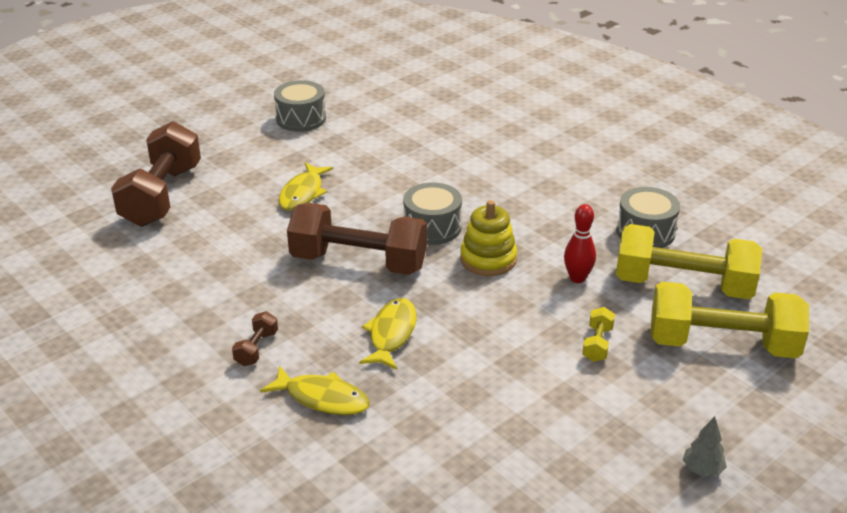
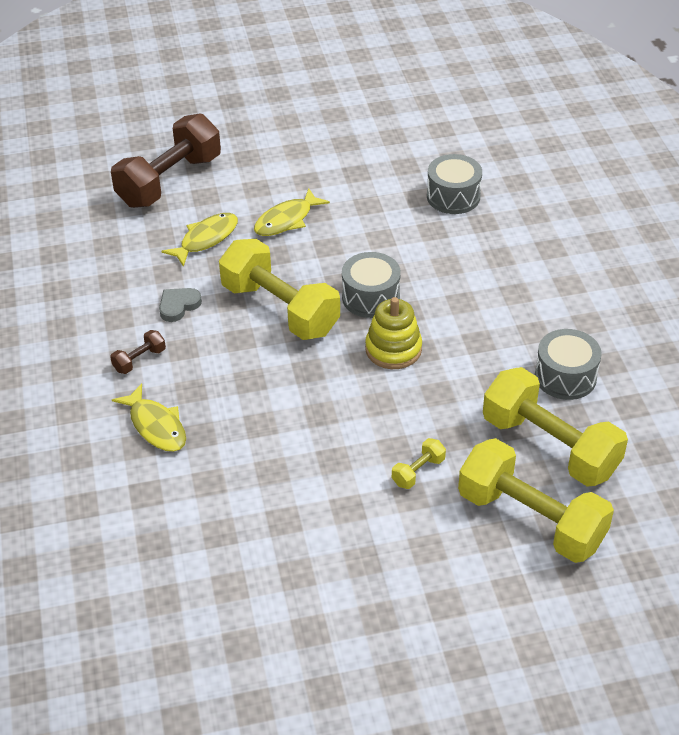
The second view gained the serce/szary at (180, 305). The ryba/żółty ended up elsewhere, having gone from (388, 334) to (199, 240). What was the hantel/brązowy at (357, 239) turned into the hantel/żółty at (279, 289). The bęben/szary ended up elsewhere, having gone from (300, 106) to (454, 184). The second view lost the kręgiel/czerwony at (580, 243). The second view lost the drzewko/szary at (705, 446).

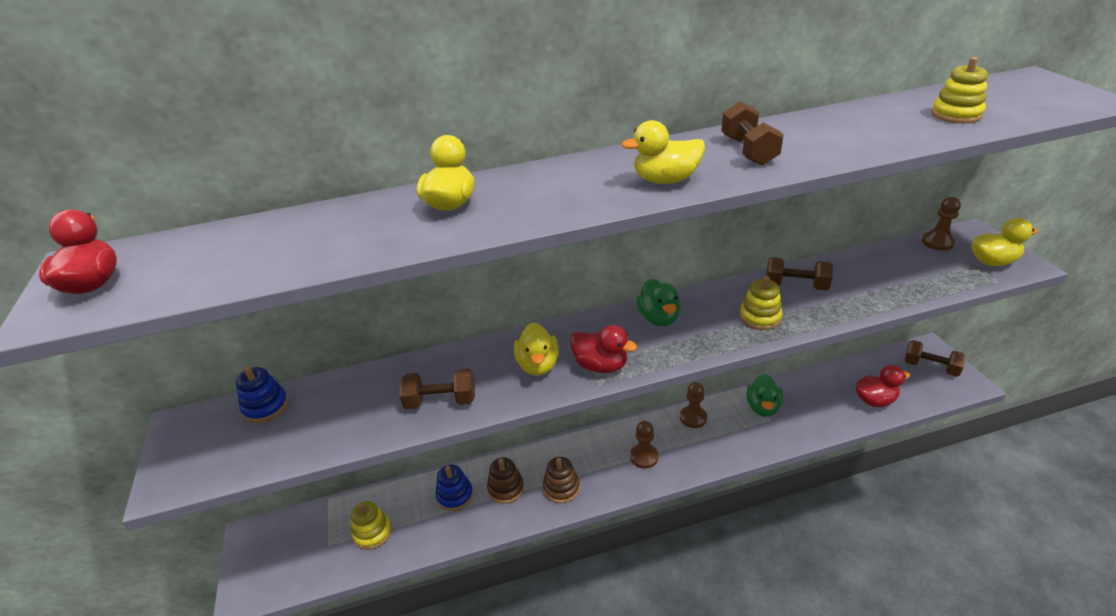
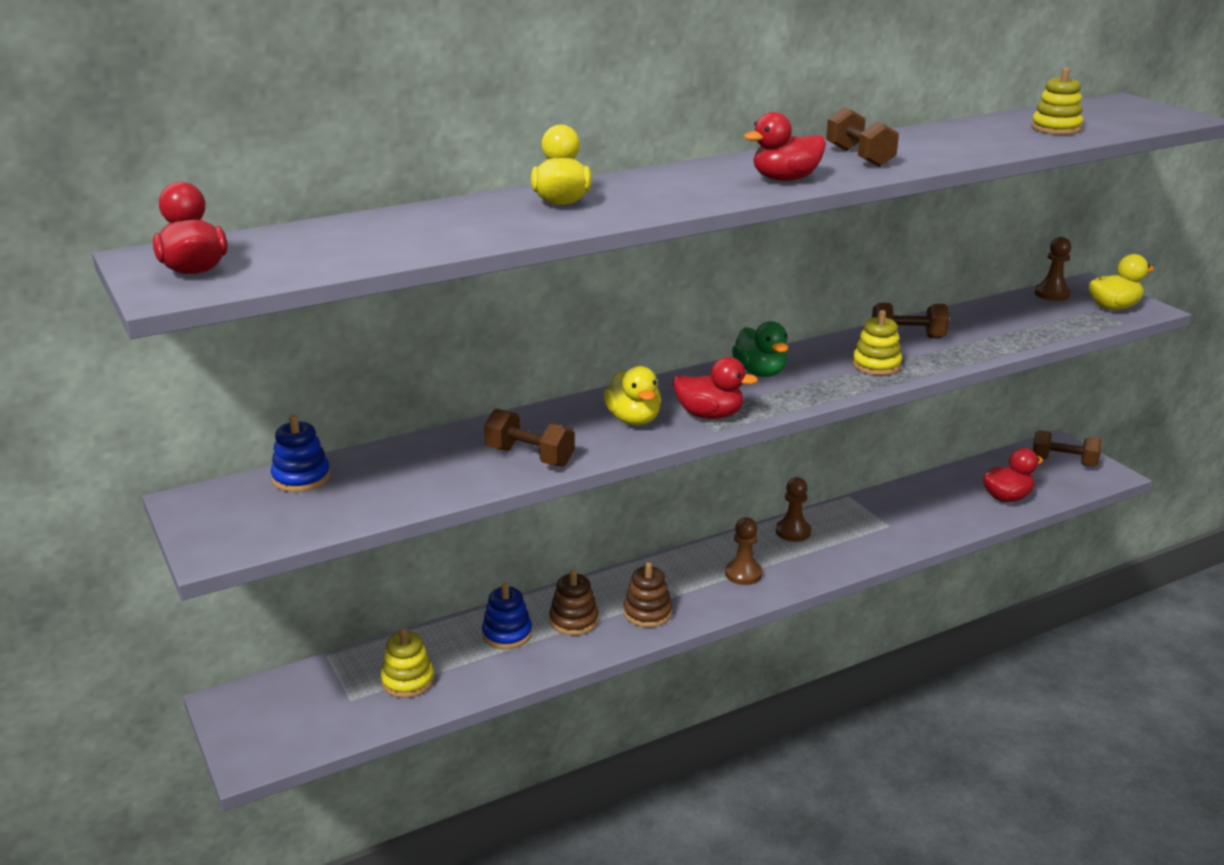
The hantel/brązowy at (437, 388) ended up facing another way, 45 degrees clockwise from before. What was the kaczka/żółty at (663, 152) turned into the kaczka/czerwony at (785, 146). The second view lost the kaczka/zielony at (765, 395).

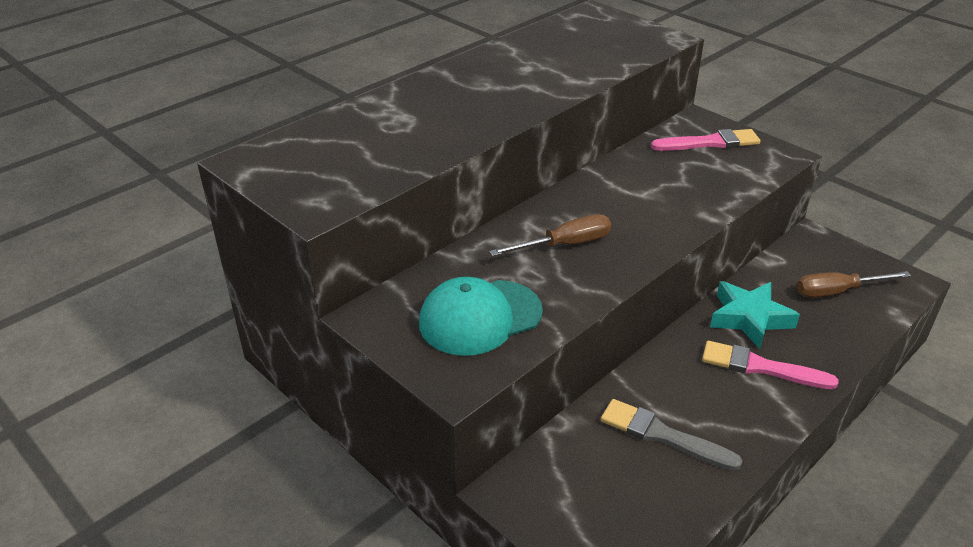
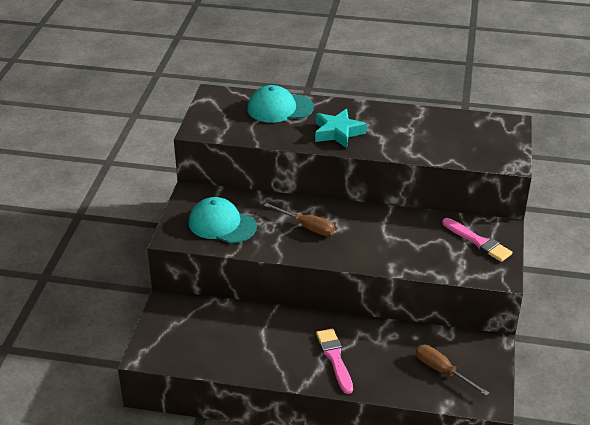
The second view gained the czapka/turkusowy at (280, 104). The gwiazda/turkusowy ended up elsewhere, having gone from (755, 315) to (341, 128). The second view lost the pędzel/szary at (671, 435).

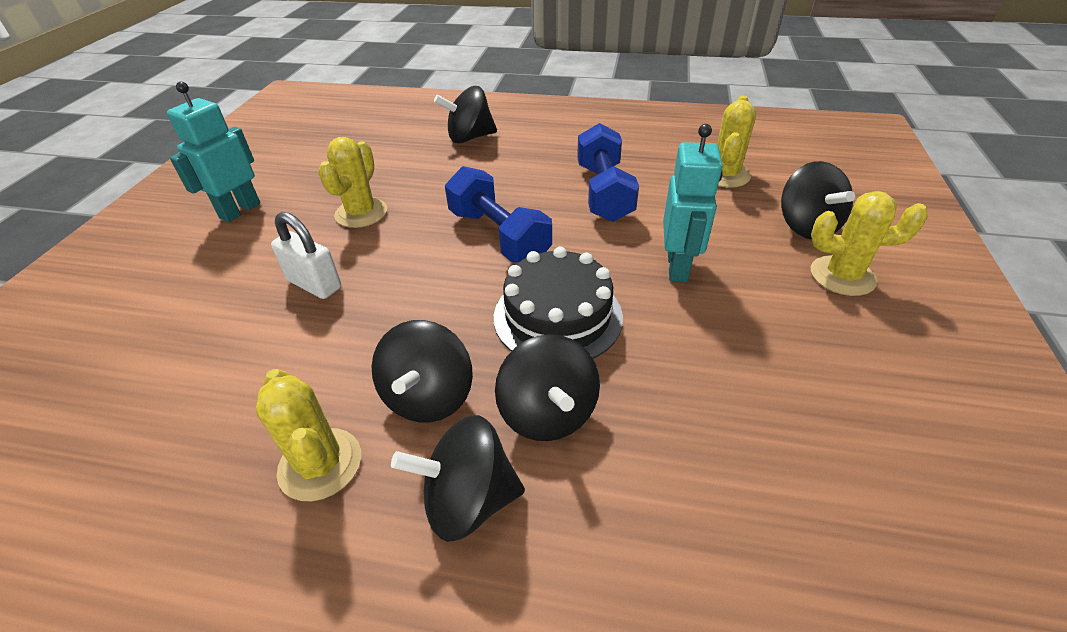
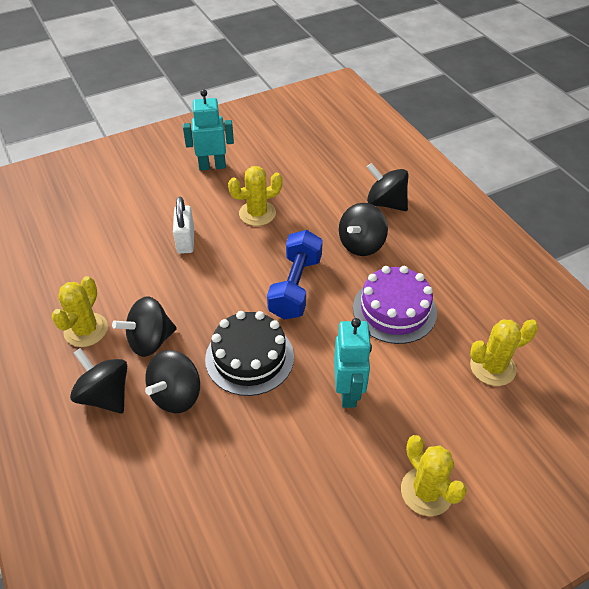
The robot/turkusowy at (693, 203) ended up facing another way, 60 degrees counterclockwise from before. The bączek/czarny ended up elsewhere, having gone from (818, 200) to (363, 229). Where the hantel/niebieski stood at (608, 172), the tort/fioletowy came to stand at (395, 305).

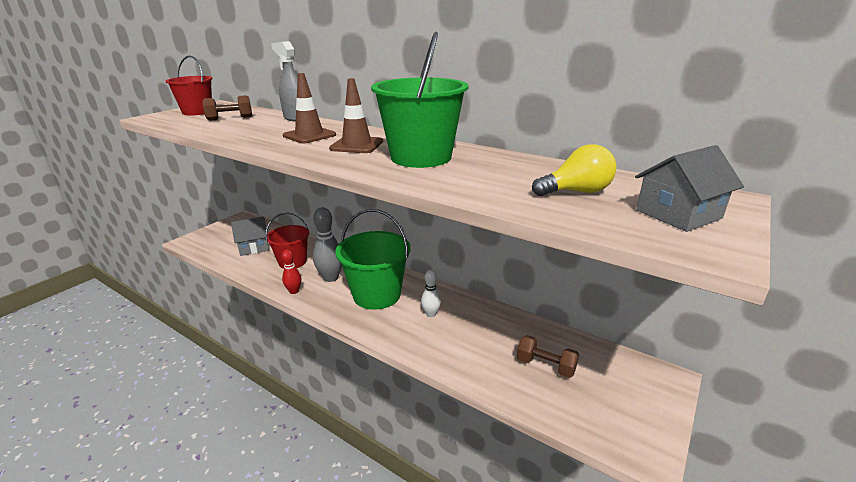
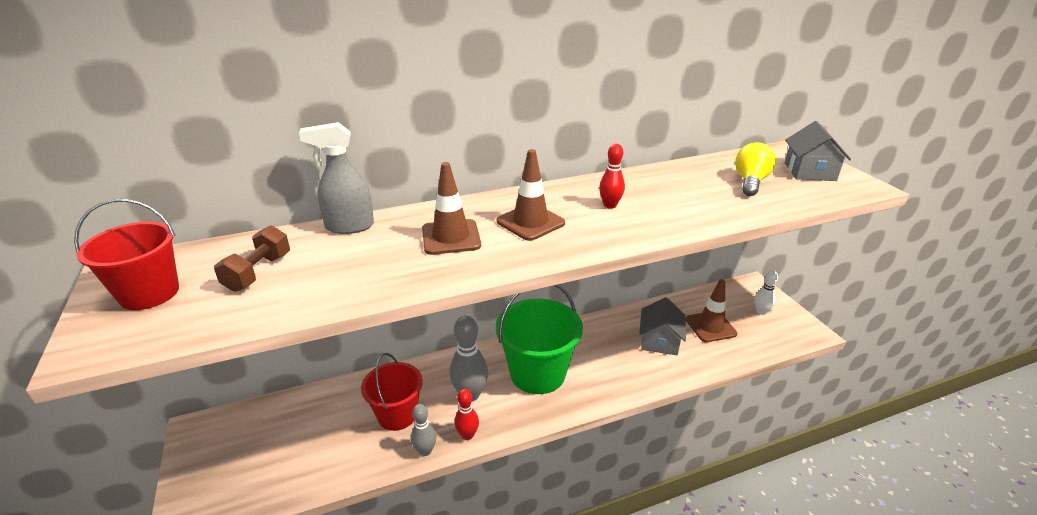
The second view gained the kręgiel/szary at (423, 430). Where the wiadro/zielony stood at (420, 99), the kręgiel/czerwony came to stand at (612, 176). The domek/szary ended up elsewhere, having gone from (250, 236) to (662, 326). Where the hantel/brązowy stood at (548, 356), the pachołek/brązowy came to stand at (711, 310). The kręgiel/biały ended up elsewhere, having gone from (431, 293) to (766, 293).

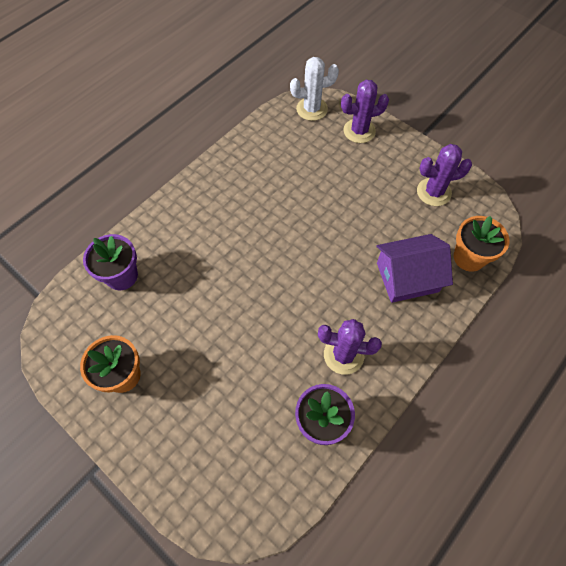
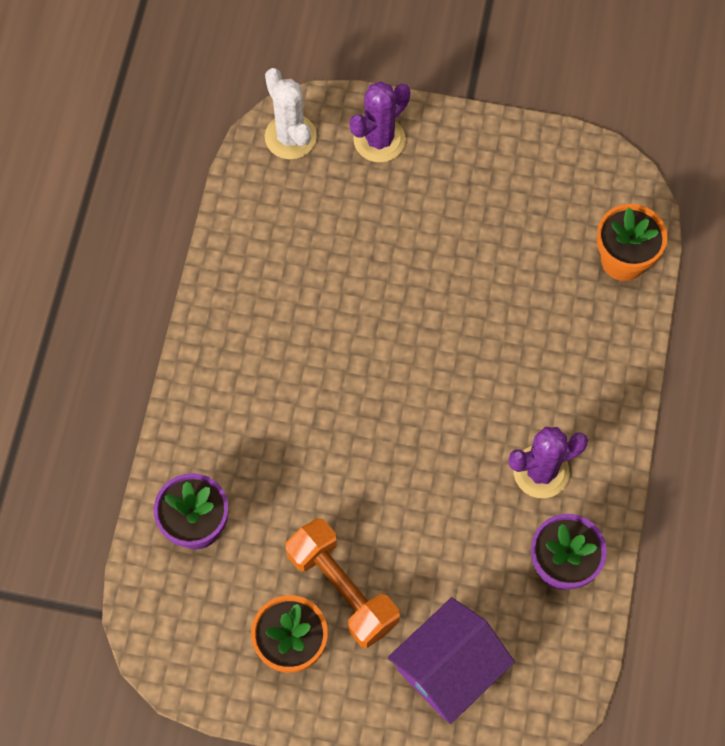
The kaktus/biały at (314, 89) ended up facing another way, 75 degrees counterclockwise from before. The second view gained the hantel/pomarańczowy at (342, 583). The domek/fioletowy ended up elsewhere, having gone from (415, 268) to (451, 660). The second view lost the kaktus/fioletowy at (444, 175).

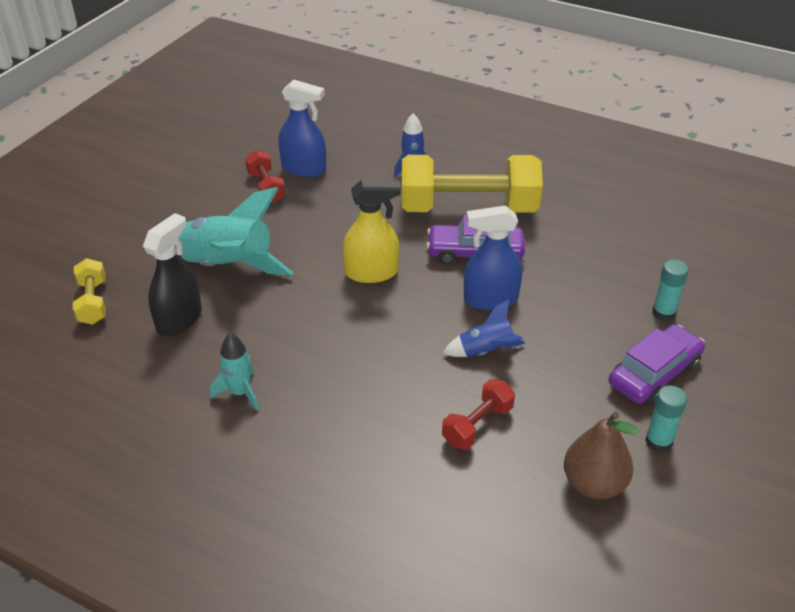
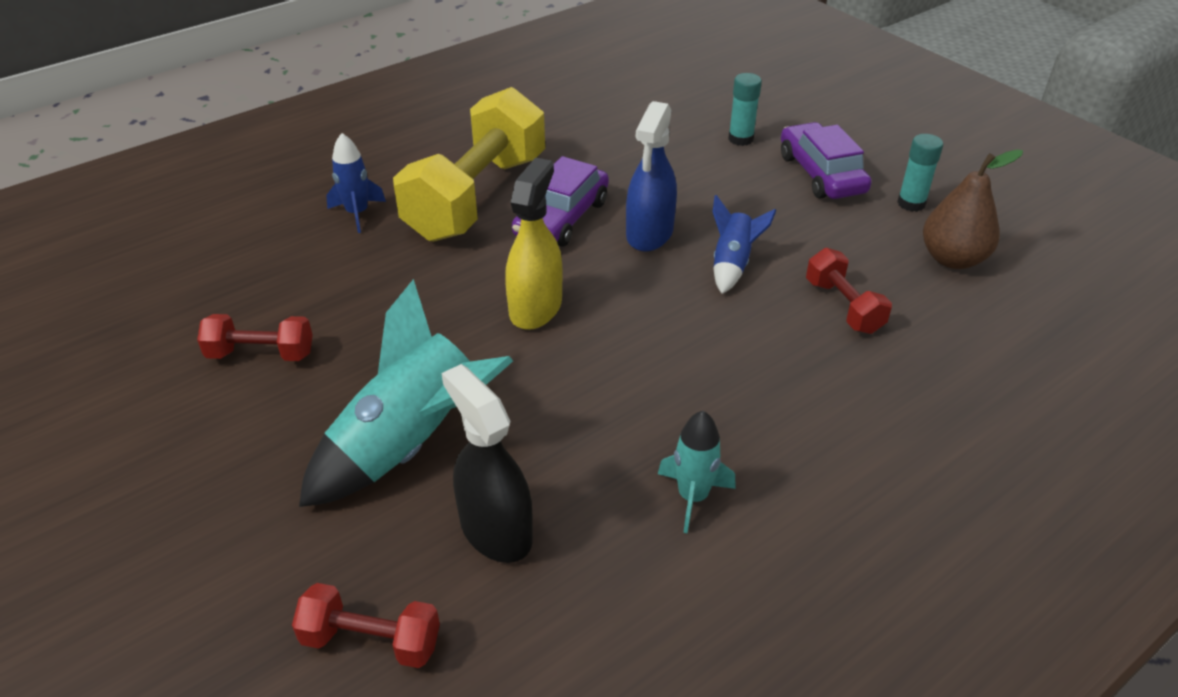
What was the hantel/żółty at (89, 291) turned into the hantel/czerwony at (366, 625). The second view lost the spryskiwacz/niebieski at (302, 128).

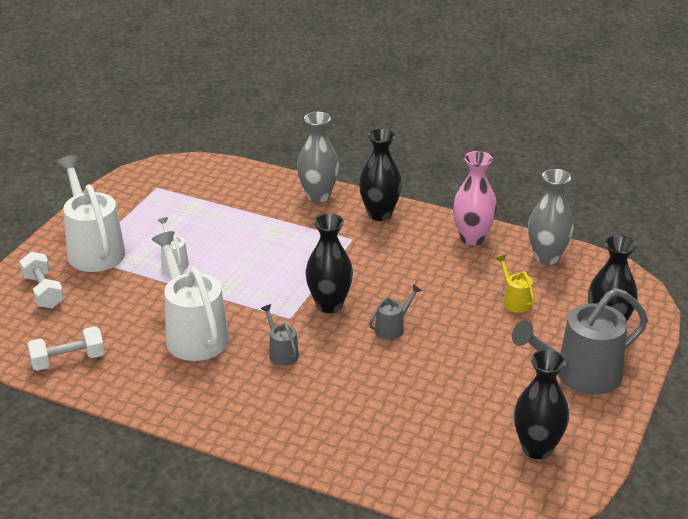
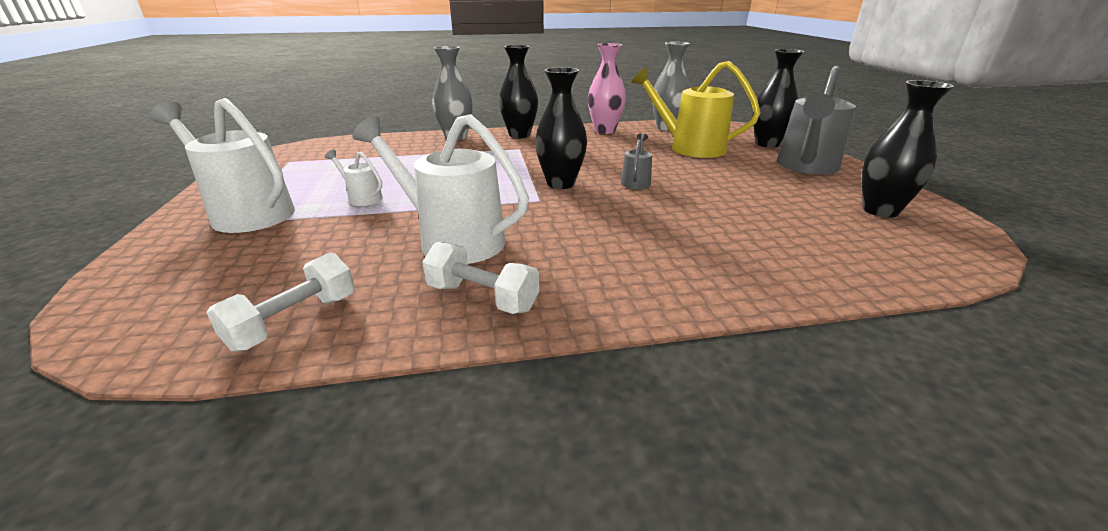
The hantel/biały ended up elsewhere, having gone from (42, 280) to (480, 278). The size of the konewka/żółty at (515, 284) changed by a factor of 2.14. The second view lost the konewka/szary at (279, 335).

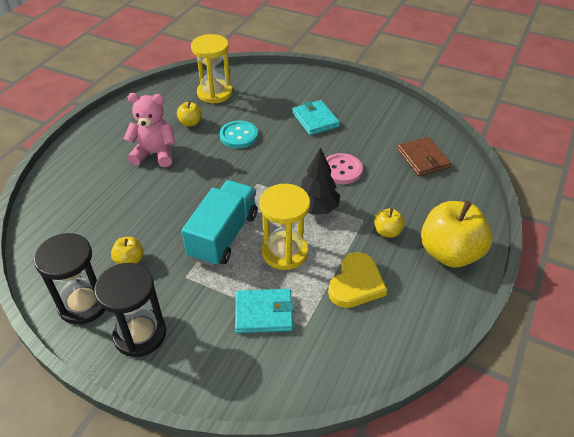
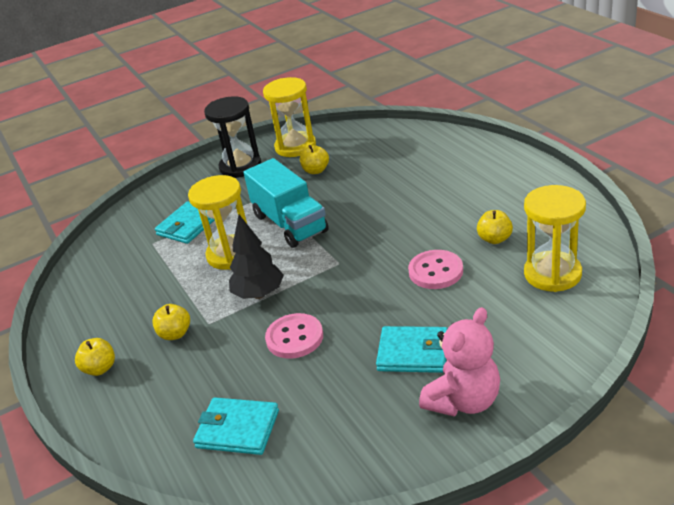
The size of the jabłko/żółty at (457, 234) changed by a factor of 0.47. What was the portfel/brązowy at (424, 156) turned into the portfel/turkusowy at (236, 426). What was the klepsydra/czarny at (69, 279) turned into the klepsydra/żółty at (289, 117). What was the guzik/turkusowy at (239, 134) turned into the guzik/różowy at (435, 269). The miś/różowy ended up elsewhere, having gone from (150, 130) to (459, 362). The second view lost the serce/żółty at (357, 280).

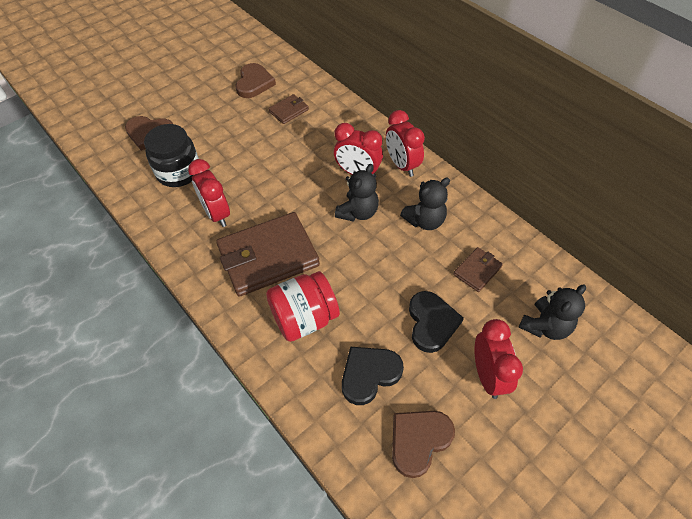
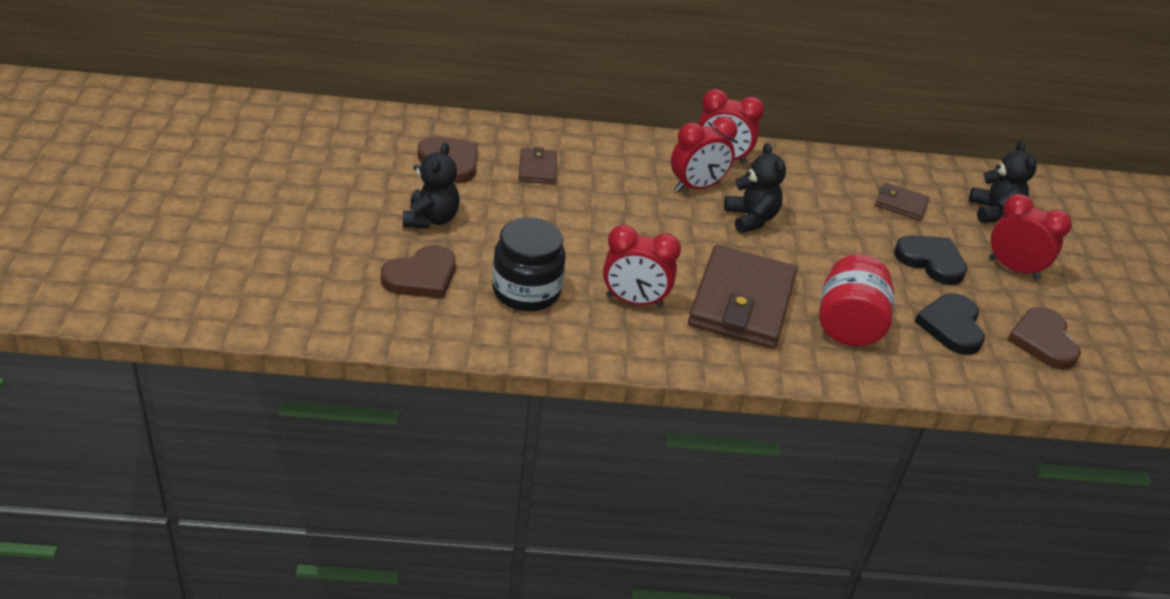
The miś/czarny ended up elsewhere, having gone from (425, 204) to (431, 186). The portfel/brązowy at (478, 269) ended up facing another way, 60 degrees counterclockwise from before.

